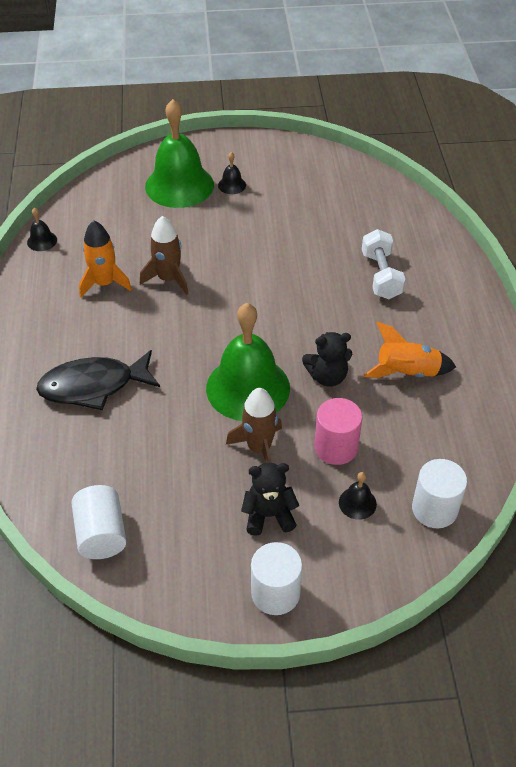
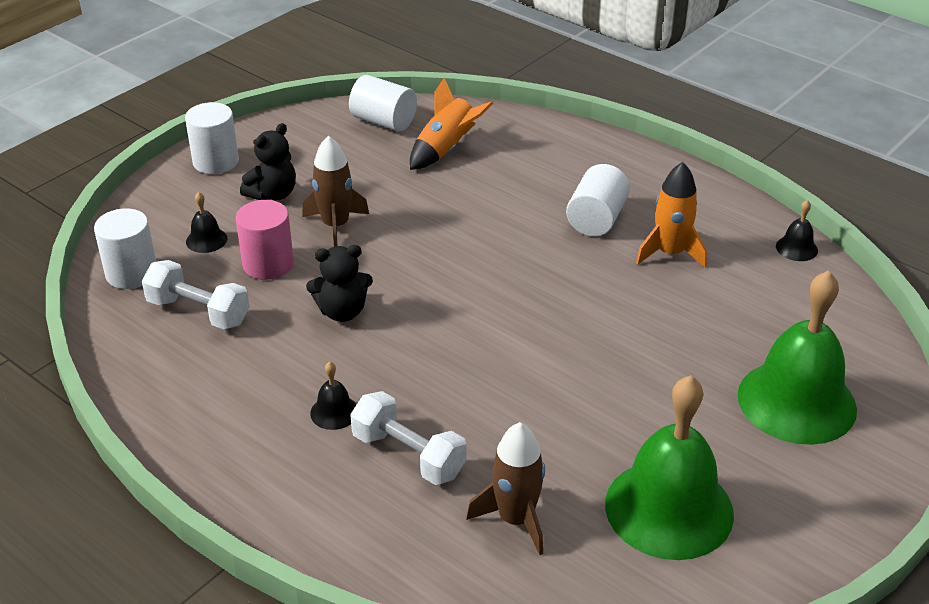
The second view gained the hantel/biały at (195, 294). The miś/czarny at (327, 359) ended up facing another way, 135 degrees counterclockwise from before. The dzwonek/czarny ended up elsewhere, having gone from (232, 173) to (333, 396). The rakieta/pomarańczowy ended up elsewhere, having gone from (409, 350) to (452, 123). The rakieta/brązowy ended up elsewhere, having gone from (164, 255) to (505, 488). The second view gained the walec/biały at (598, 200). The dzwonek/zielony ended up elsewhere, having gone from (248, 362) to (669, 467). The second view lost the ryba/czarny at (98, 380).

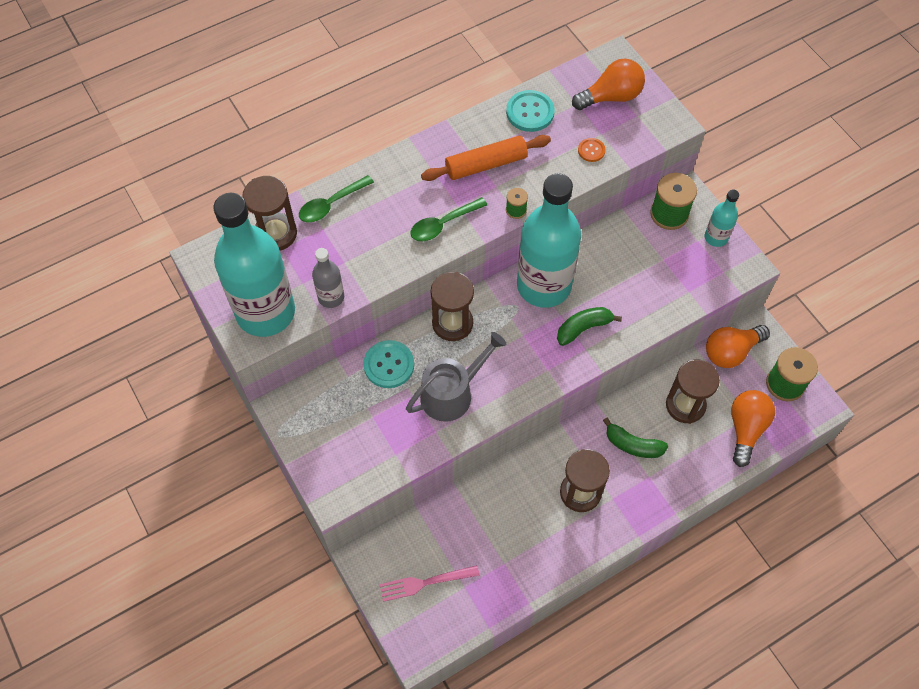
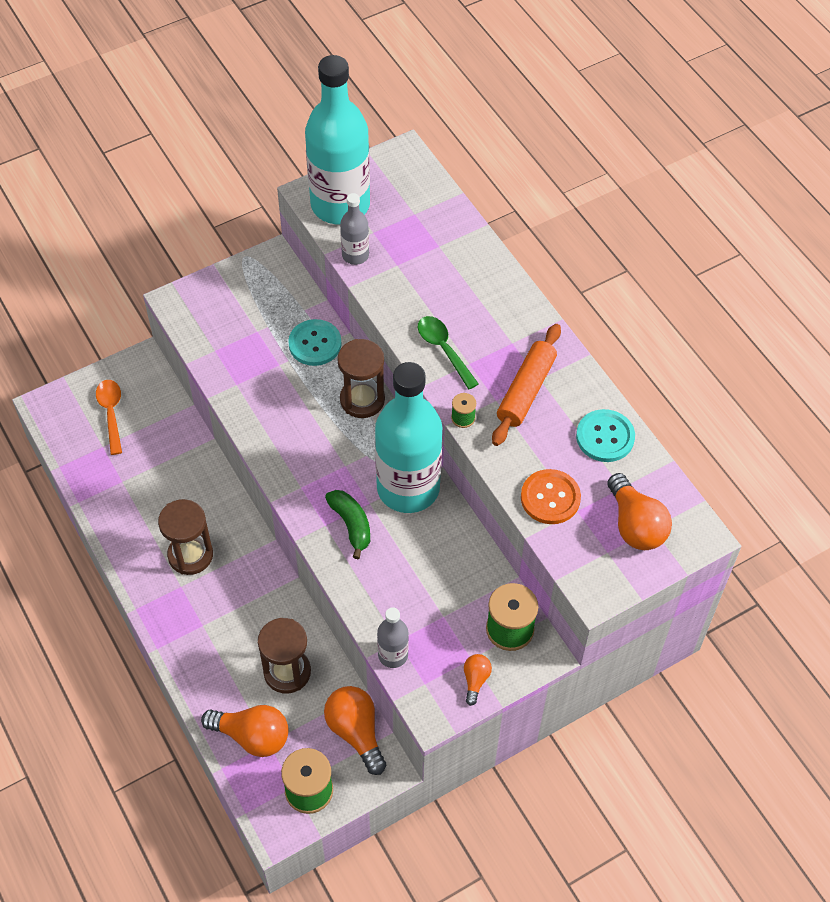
Where the widelec/różowy stood at (430, 583), the łyżka/pomarańczowy came to stand at (109, 417). The second view gained the butelka/szary at (393, 637). Where the butelka/turkusowy stood at (722, 218), the żarówka/pomarańczowy came to stand at (478, 680). The wałek do ciasta/pomarańczowy at (486, 158) ended up facing another way, 45 degrees clockwise from before. The size of the guzik/pomarańczowy at (592, 150) changed by a factor of 1.79. The second view lost the klepsydra/brązowy at (269, 213). The second view lost the łyżka/zielony at (336, 198). The second view lost the konewka/szary at (456, 377). The second view lost the banan/zielony at (635, 438).

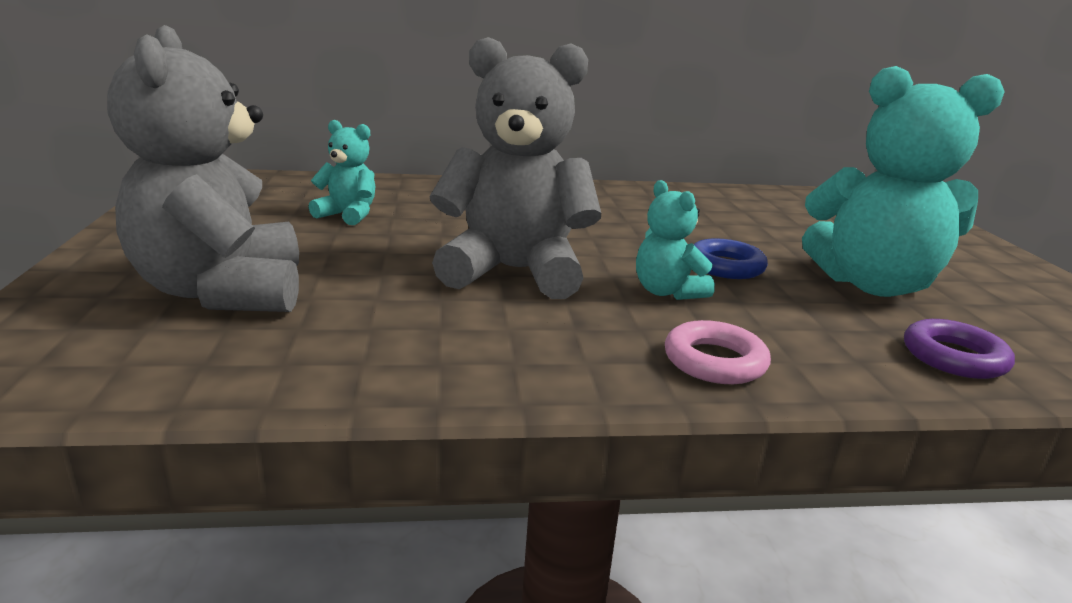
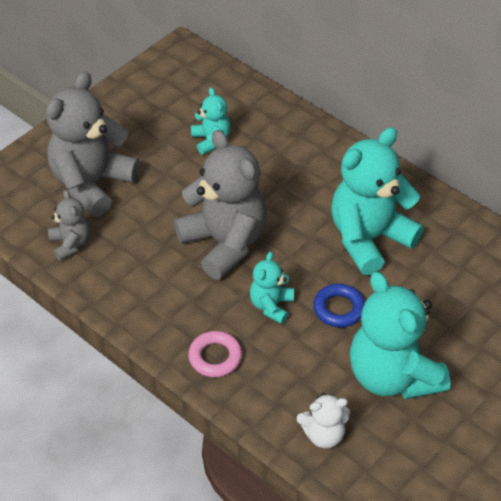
The second view gained the miś/szary at (69, 225). Where the pierścień/fioletowy stood at (959, 349), the miś/biały came to stand at (323, 420). The second view gained the miś/turkusowy at (377, 201).

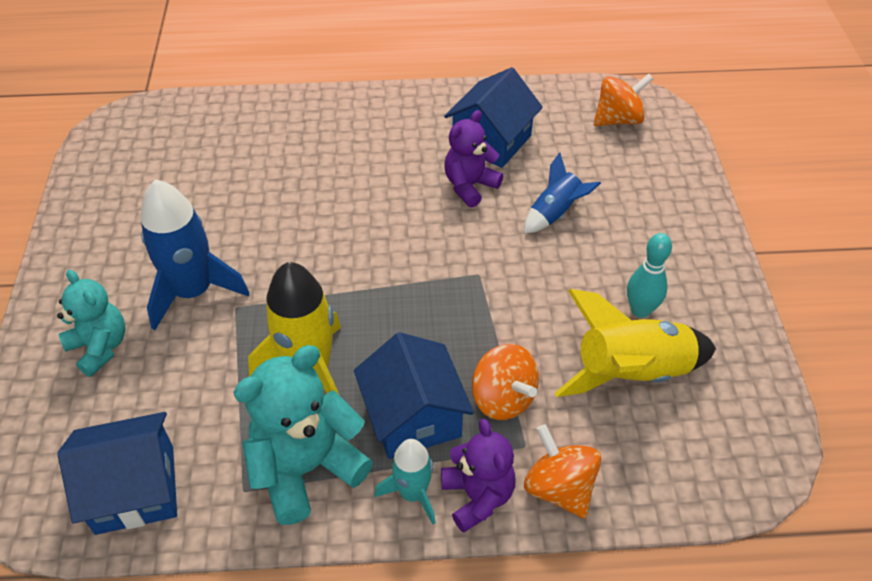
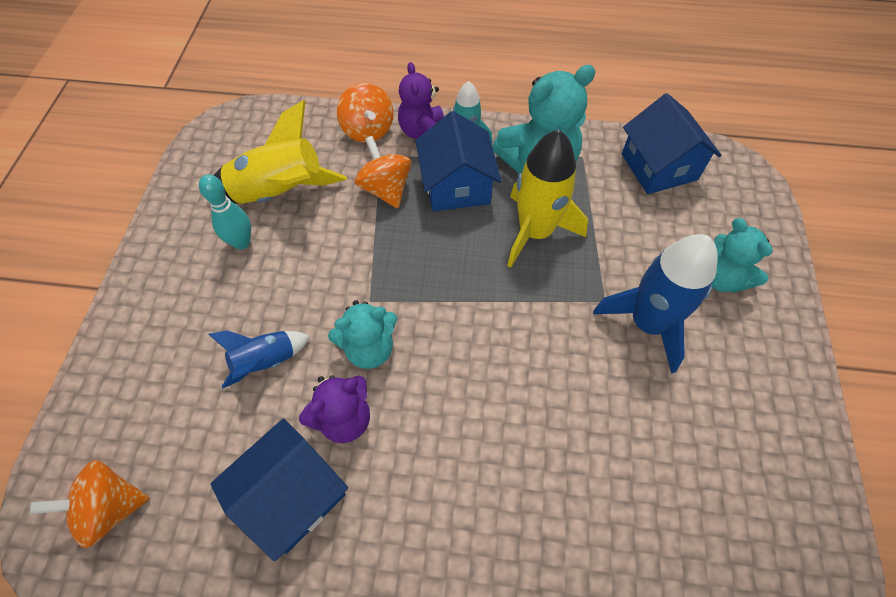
The second view gained the miś/turkusowy at (362, 334). The domek/niebieski at (117, 473) ended up facing another way, 75 degrees clockwise from before.

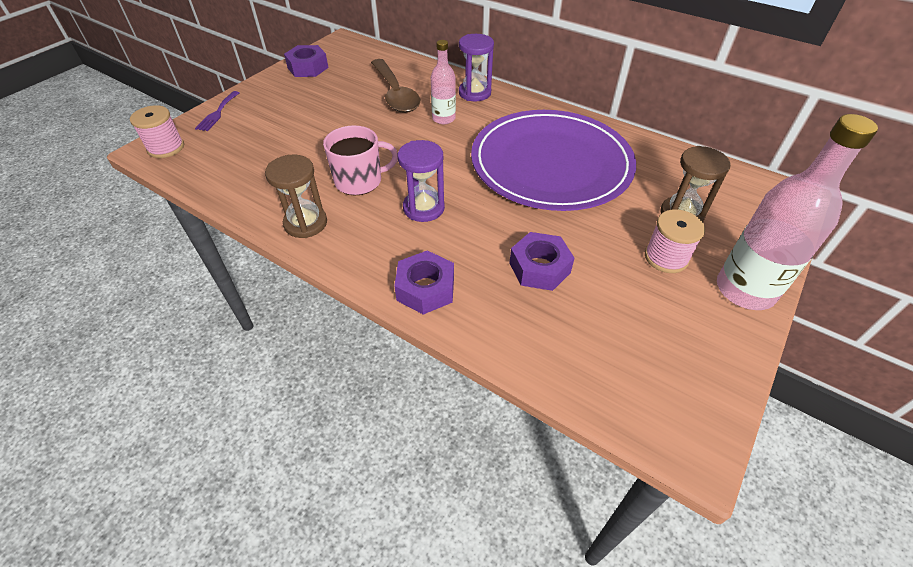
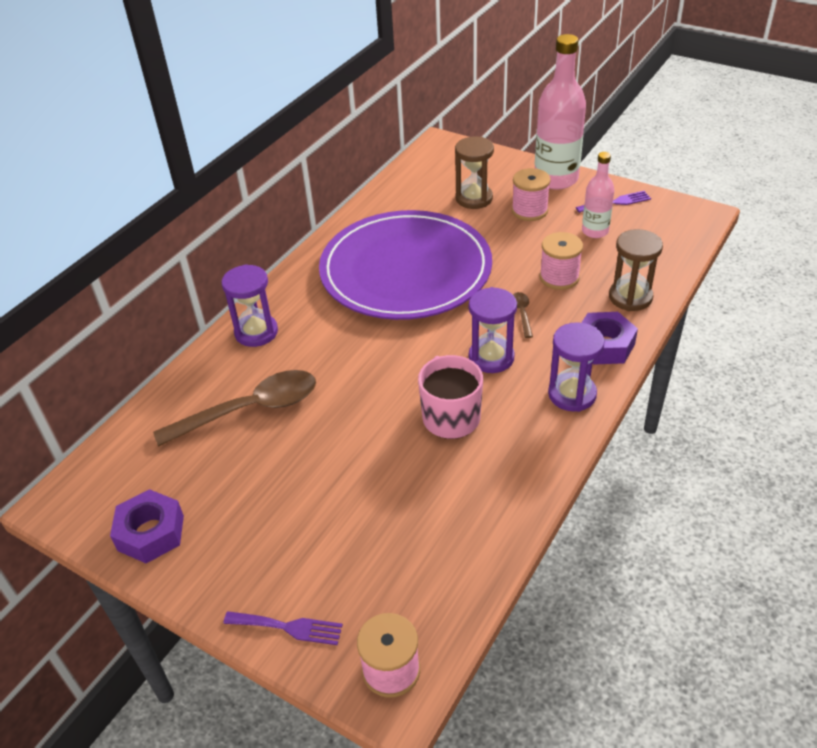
The second view gained the łyżka/brązowy at (523, 315). Where the nakrętka/fioletowy stood at (542, 261), the szpulka/różowy came to stand at (561, 261). The second view gained the klepsydra/fioletowy at (576, 367). The second view gained the widelec/fioletowy at (613, 202). The butelka/różowy ended up elsewhere, having gone from (443, 82) to (598, 195). The klepsydra/brązowy ended up elsewhere, having gone from (296, 196) to (636, 270).

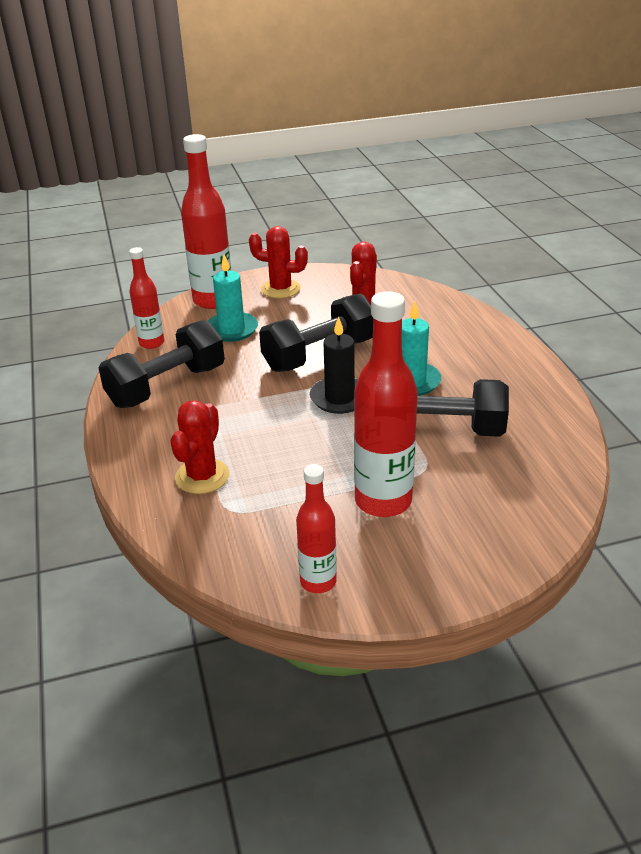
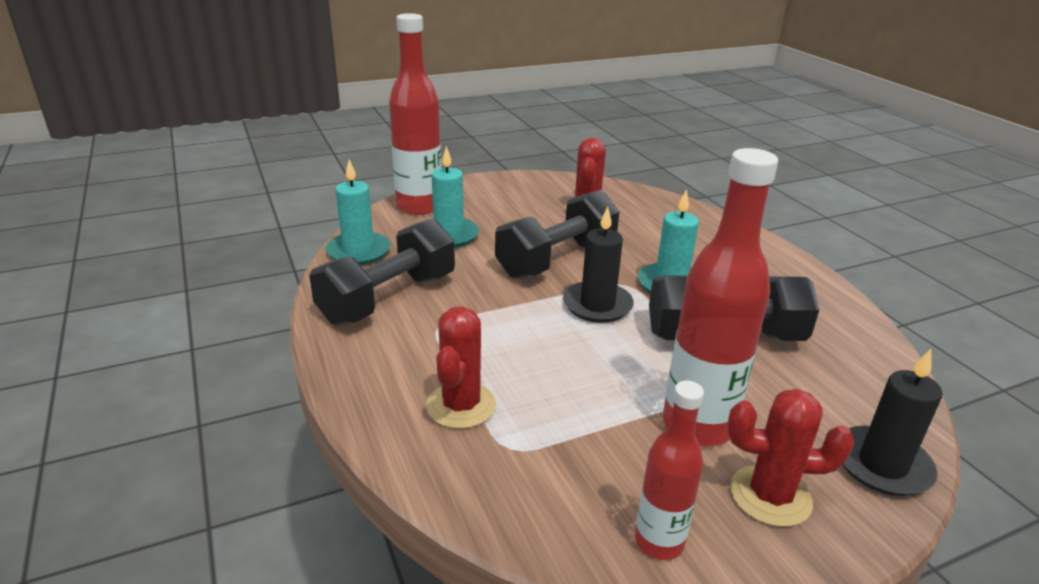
Where the butelka/czerwony stood at (146, 298), the świeca/turkusowy came to stand at (358, 212). The kaktus/czerwony ended up elsewhere, having gone from (278, 262) to (790, 458). The second view gained the świeca/czarny at (892, 422).

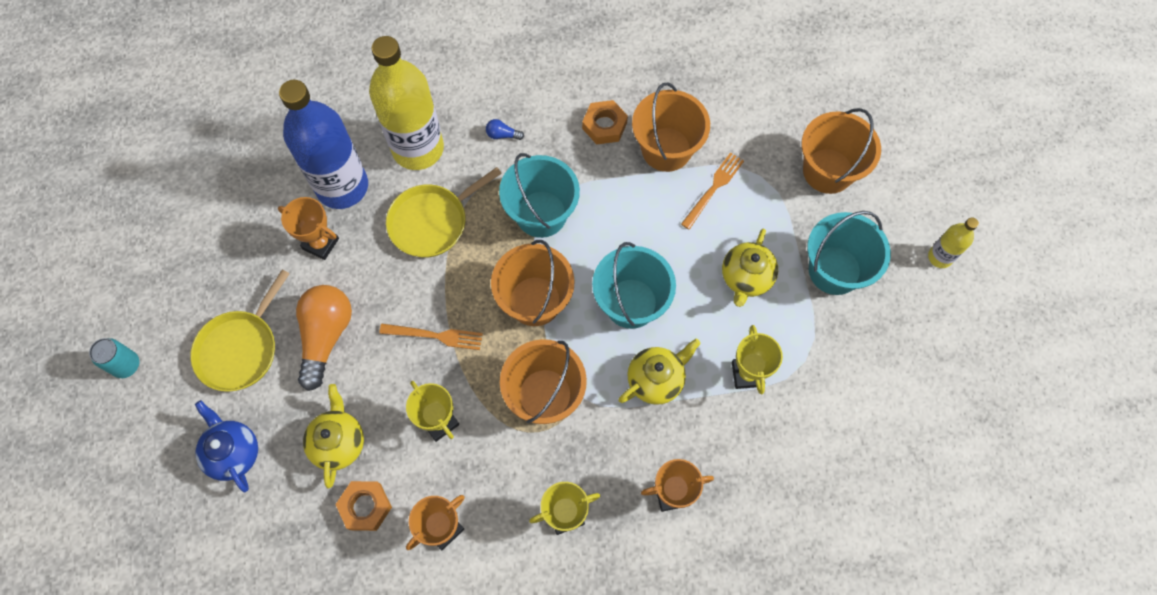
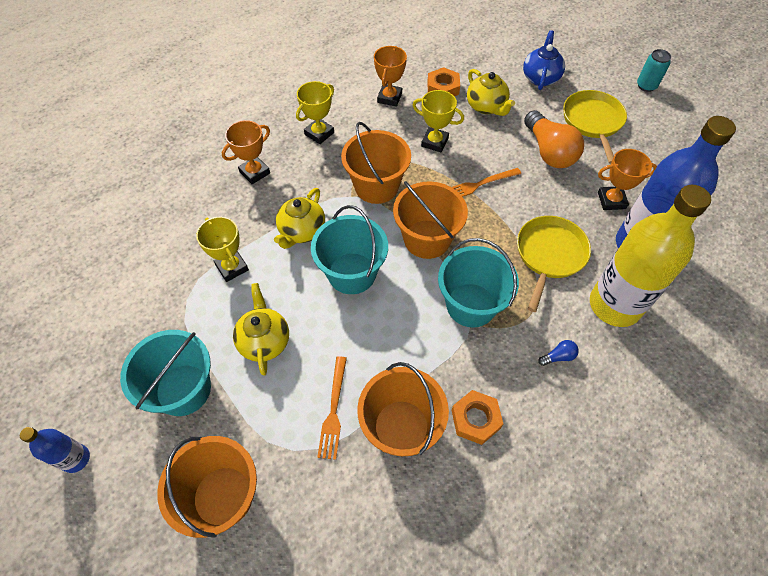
What was the butelka/żółty at (953, 243) turned into the butelka/niebieski at (55, 450). The imbryk/niebieski at (226, 446) ended up facing another way, 105 degrees counterclockwise from before.

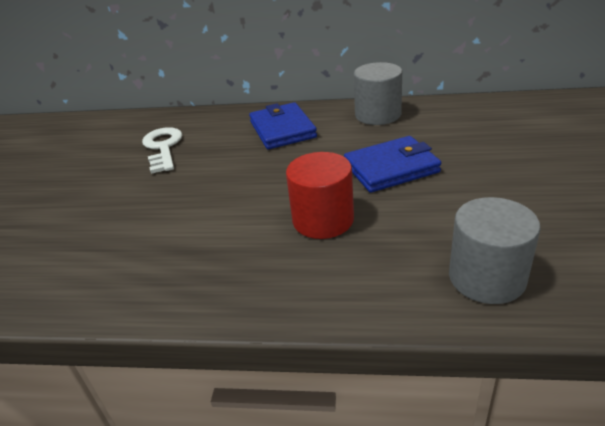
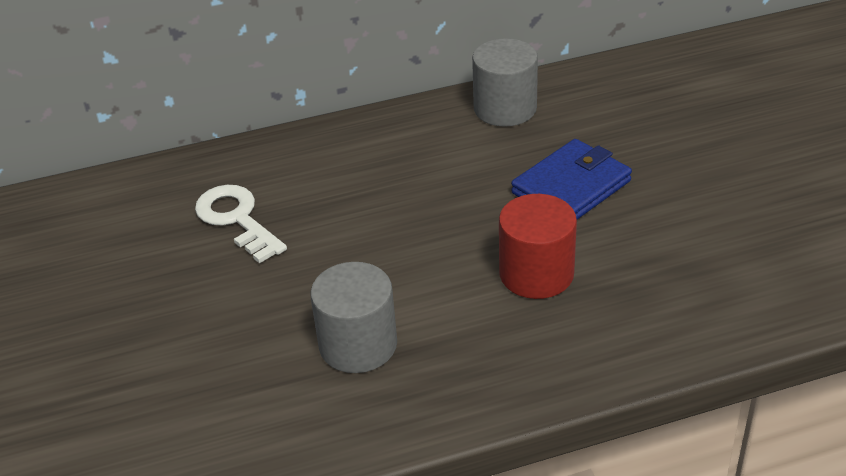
The walec/szary ended up elsewhere, having gone from (495, 250) to (353, 317). The second view lost the portfel/niebieski at (283, 125).

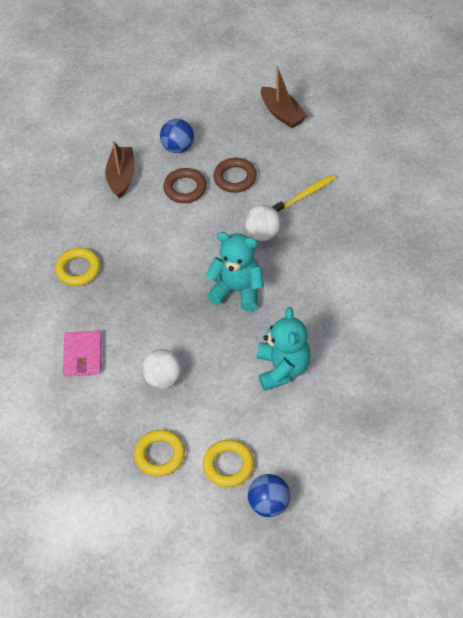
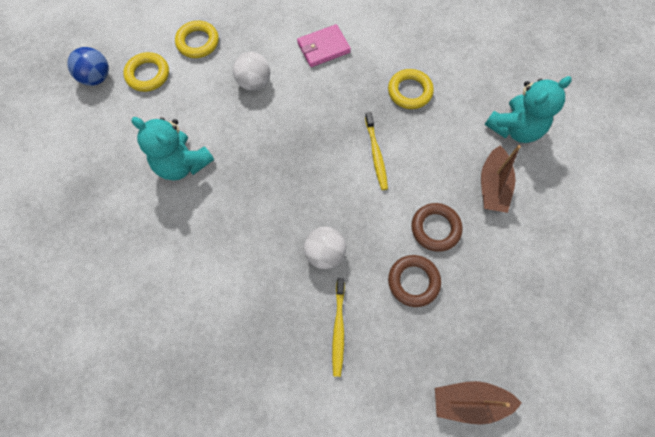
The portfel/różowy at (82, 353) ended up facing another way, 60 degrees counterclockwise from before. The second view gained the szczoteczka do zębów/żółty at (376, 151). The łódka/brązowy at (120, 170) ended up facing another way, 60 degrees clockwise from before. The miś/turkusowy ended up elsewhere, having gone from (235, 271) to (528, 109). The second view lost the piłka/niebieski at (177, 136).

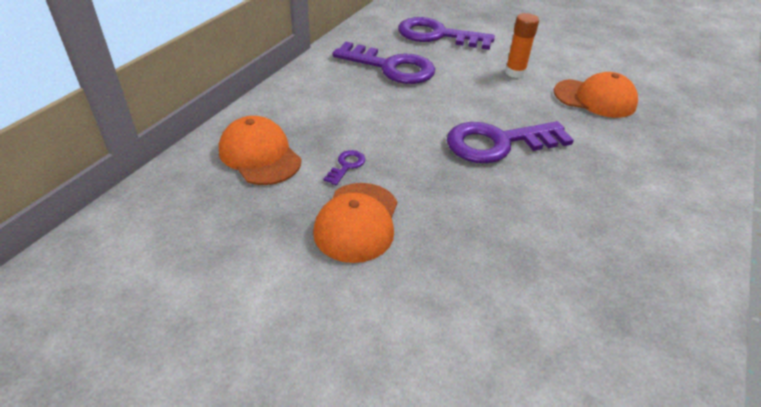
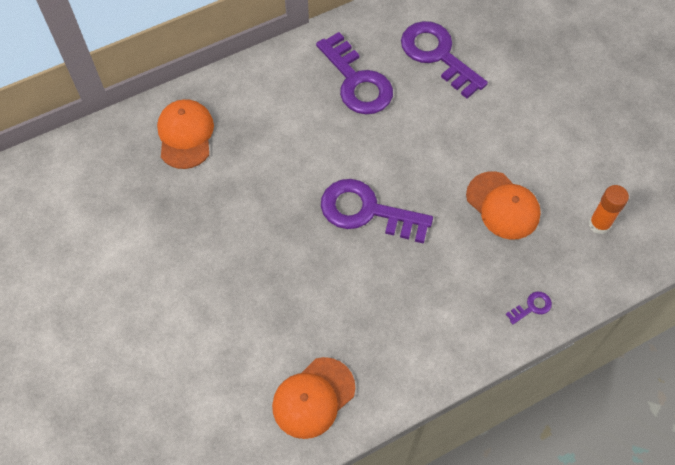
The czapka/pomarańczowy ended up elsewhere, having gone from (355, 223) to (313, 398). The klucz/fioletowy ended up elsewhere, having gone from (344, 167) to (529, 308). The klej w sztyfcie/pomarańczowy ended up elsewhere, having gone from (522, 45) to (609, 209).

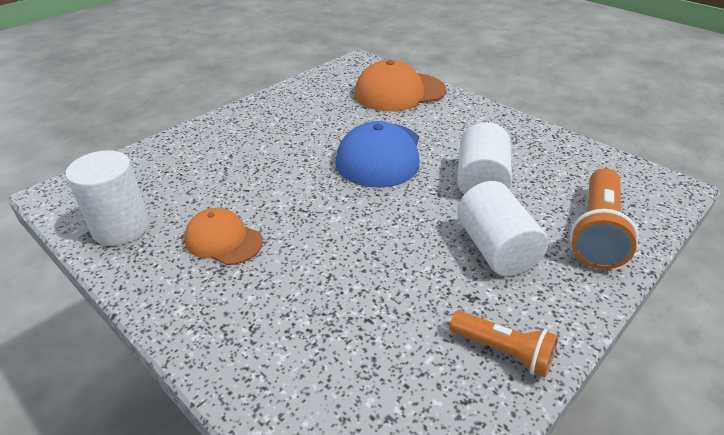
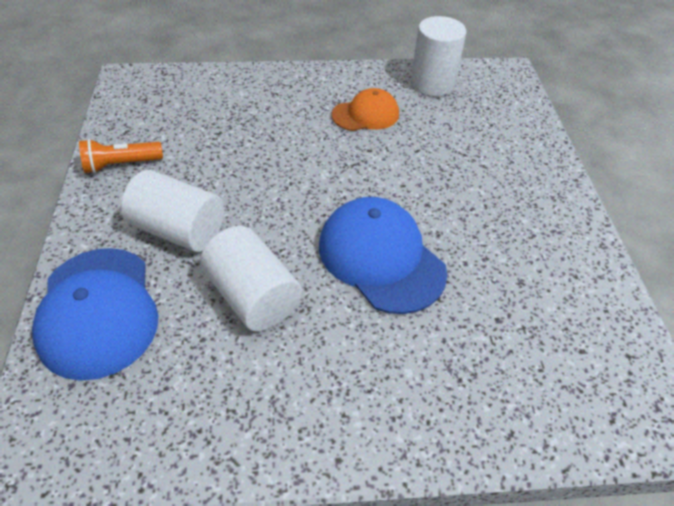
Where the latarka/pomarańczowy stood at (604, 218), the czapka/niebieski came to stand at (95, 314). The second view lost the czapka/pomarańczowy at (400, 85).

